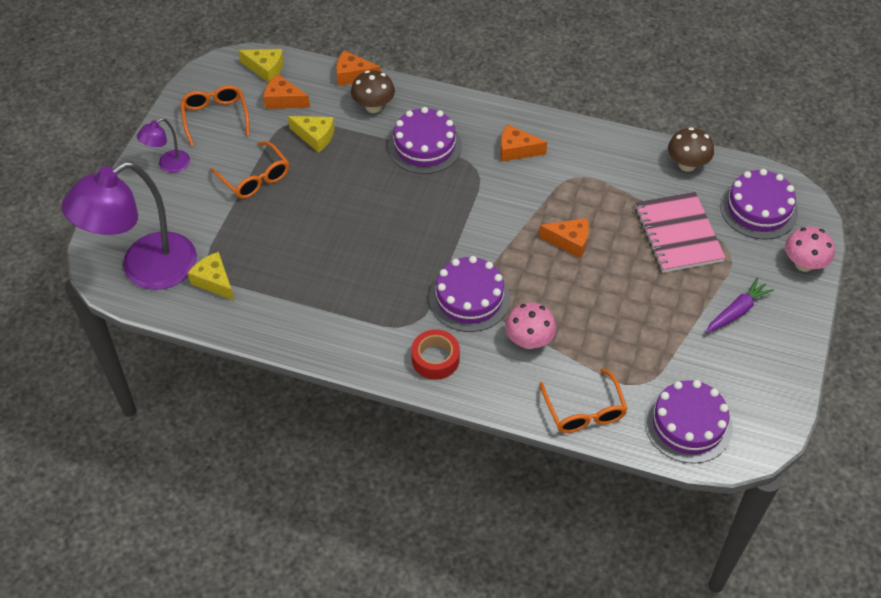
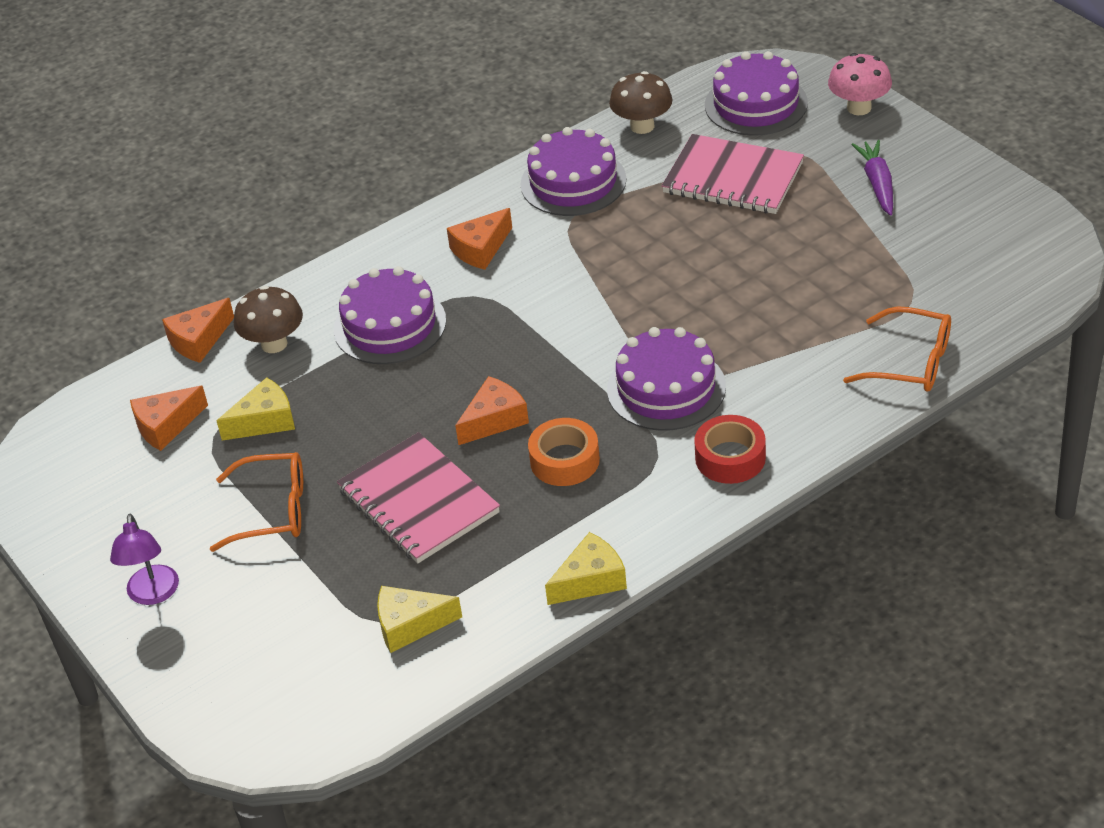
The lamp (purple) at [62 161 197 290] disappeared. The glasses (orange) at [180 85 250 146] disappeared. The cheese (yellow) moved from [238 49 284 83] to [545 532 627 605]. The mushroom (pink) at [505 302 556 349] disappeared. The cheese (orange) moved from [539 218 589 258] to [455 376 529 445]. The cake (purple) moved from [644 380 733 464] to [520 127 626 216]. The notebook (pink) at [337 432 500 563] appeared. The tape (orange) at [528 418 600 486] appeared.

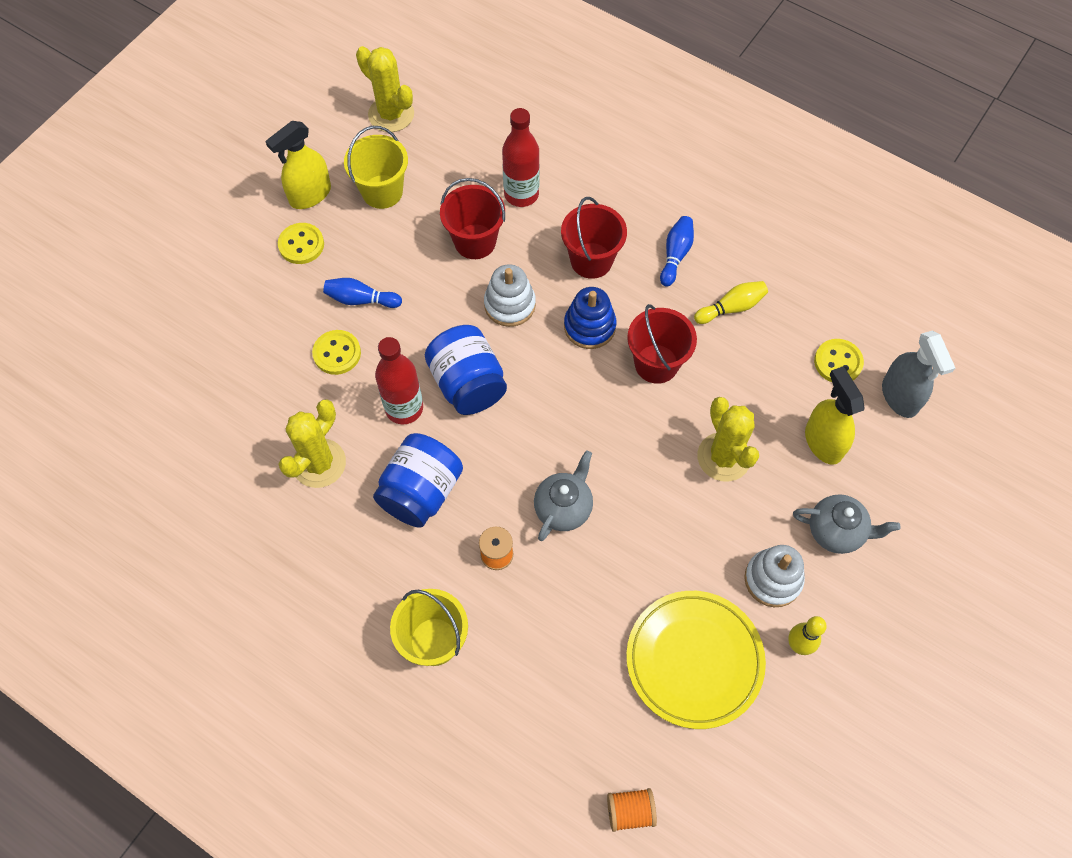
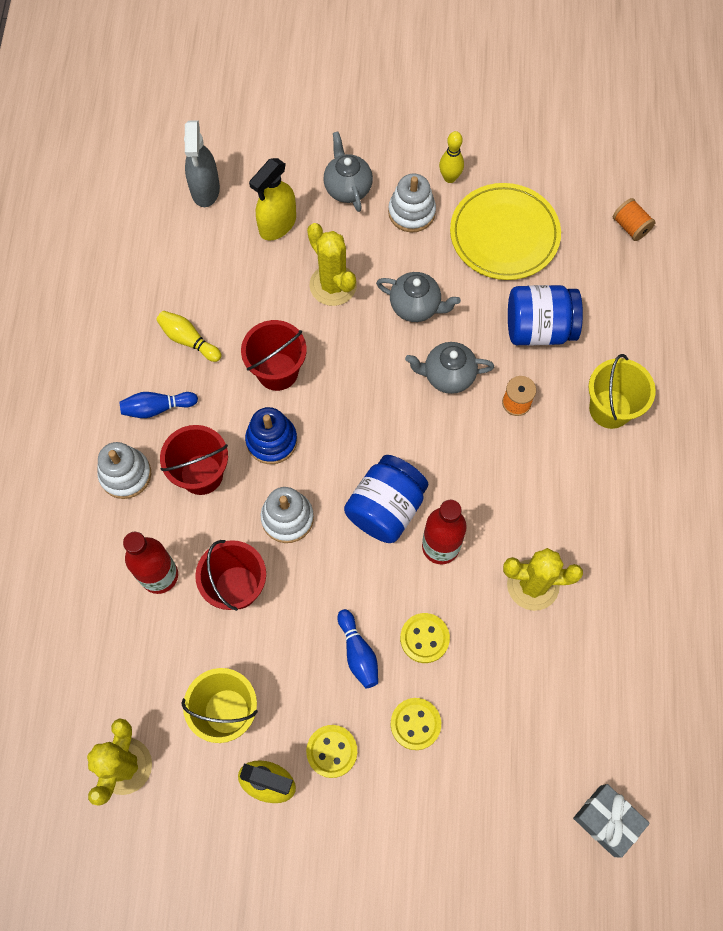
The jar (blue) moved from [373 433 463 528] to [508 285 583 346]. The cactus (yellow) at [697 397 759 482] turned 75 degrees counterclockwise. The button (yellow) moved from [814 339 864 382] to [391 698 441 750]. The spray bottle (grey) at [882 331 955 418] turned 135 degrees clockwise. The stacking toy (white) at [98 442 151 499] appeared. The teapot (grey) at [376 272 461 322] appeared. The gift (grey) at [573 784 650 858] appeared.

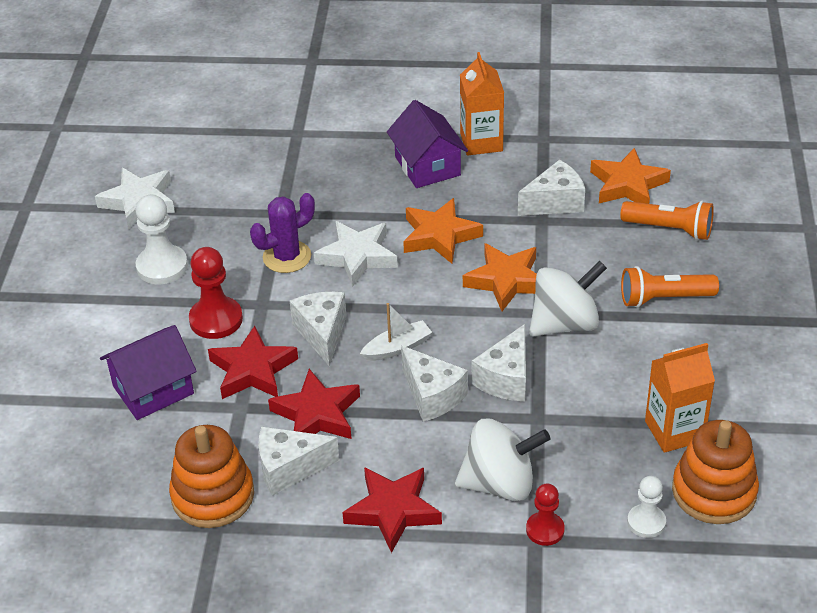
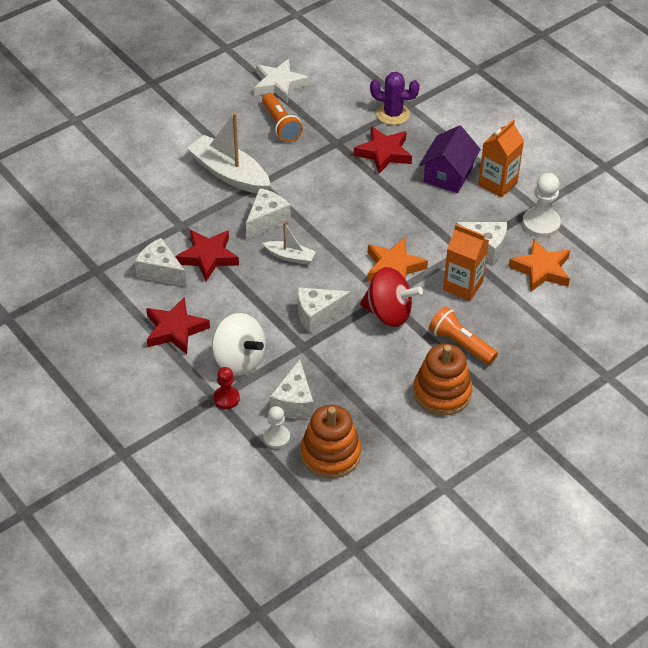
The house (purple) at [100 325 197 420] disappeared. The pawn (white) moved from [135 195 188 284] to [522 173 561 238]. The stacking toy (orange) moved from [169 425 254 528] to [413 344 472 416]. The pawn (red) at [189 247 243 339] was replaced by the boat (white) at [187 112 271 194]. The star (red) moved from [208 326 298 399] to [353 126 412 174]. The cactus (purple) moved from [250 193 315 273] to [370 72 420 125]. The star (white) at [314 221 398 287] disappeared. The cheese (white) moved from [401 346 468 422] to [270 359 313 419]. The star (orange) at [403 198 483 264] disappeared. The spinning top (white) at [529 261 607 337] became the spinning top (red) at [360 267 423 327]. The flashlight (orange) moved from [620 201 714 240] to [262 93 303 142]. The carton (orange) moved from [645 343 715 453] to [443 224 489 301].

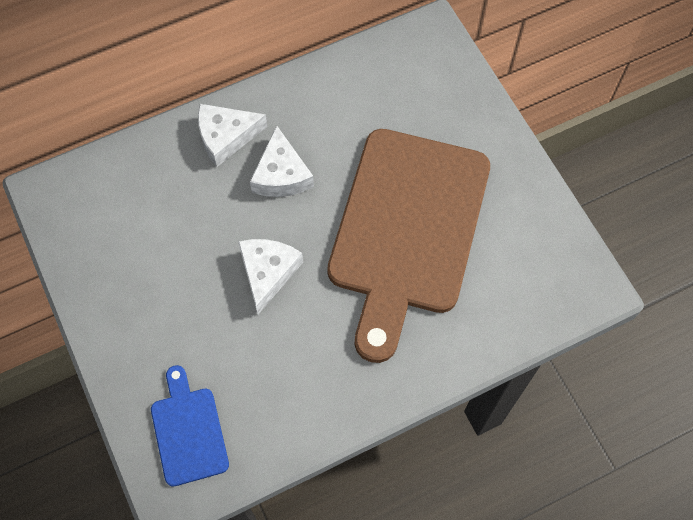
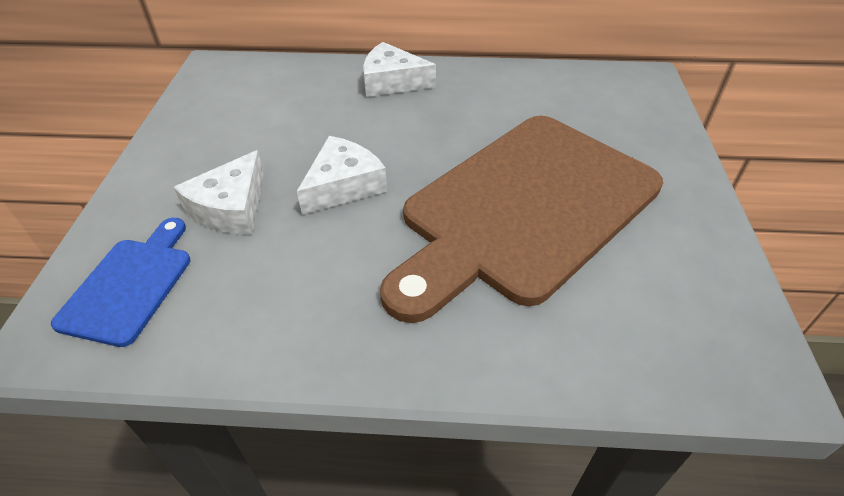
The cheese (white) moved from [250 125 314 197] to [174 150 264 234].

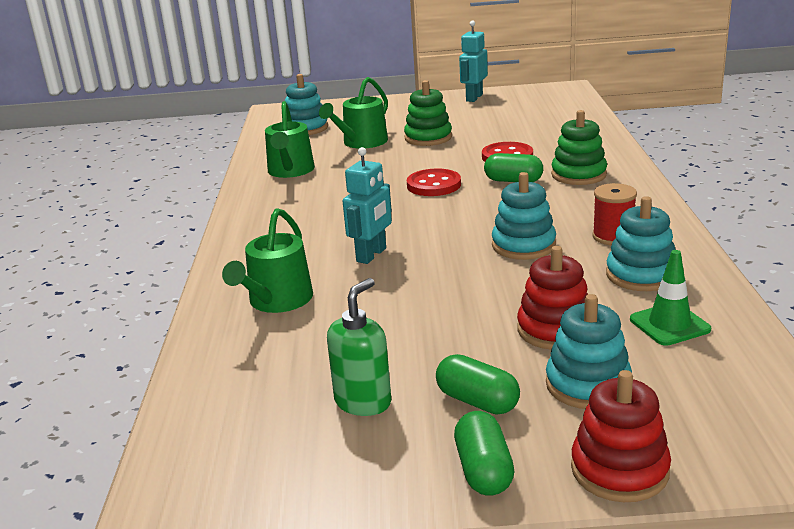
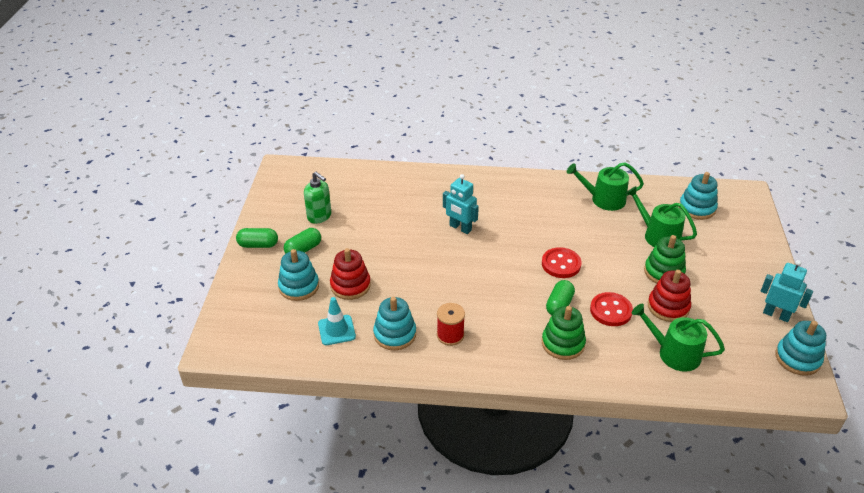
The watering can (green) moved from [222 208 313 313] to [632 304 725 372]. The stacking toy (turquoise) moved from [492 172 556 260] to [775 321 826 376]. The stacking toy (red) moved from [571 370 671 502] to [648 270 691 322]. The traffic cone (green) at [630 250 711 346] became the traffic cone (turquoise) at [318 297 356 345].

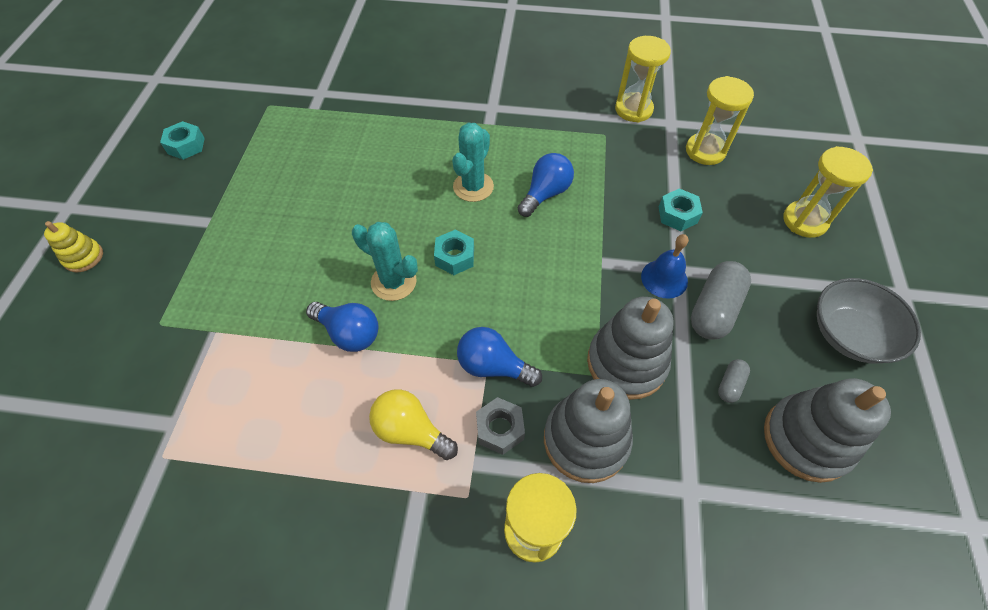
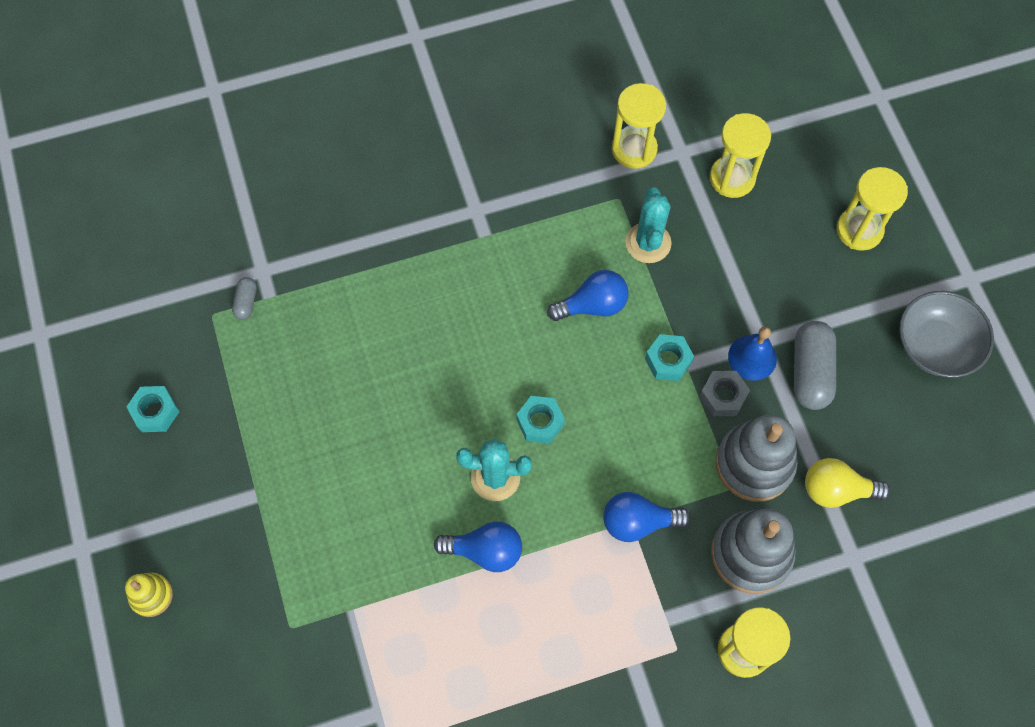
The light bulb (yellow) moved from [369 389 458 460] to [805 458 891 508]. The cactus (turquoise) moved from [452 123 494 202] to [625 187 672 263]. The nut (grey) moved from [476 397 525 455] to [700 371 750 416]. The light bulb (blue) at [518 153 574 217] turned 60 degrees clockwise. The nut (turquoise) moved from [659 188 703 231] to [645 334 694 381]. The capsule (grey) moved from [718 359 750 403] to [232 277 257 320]. The stacking toy (grey) at [764 378 891 483] disappeared.

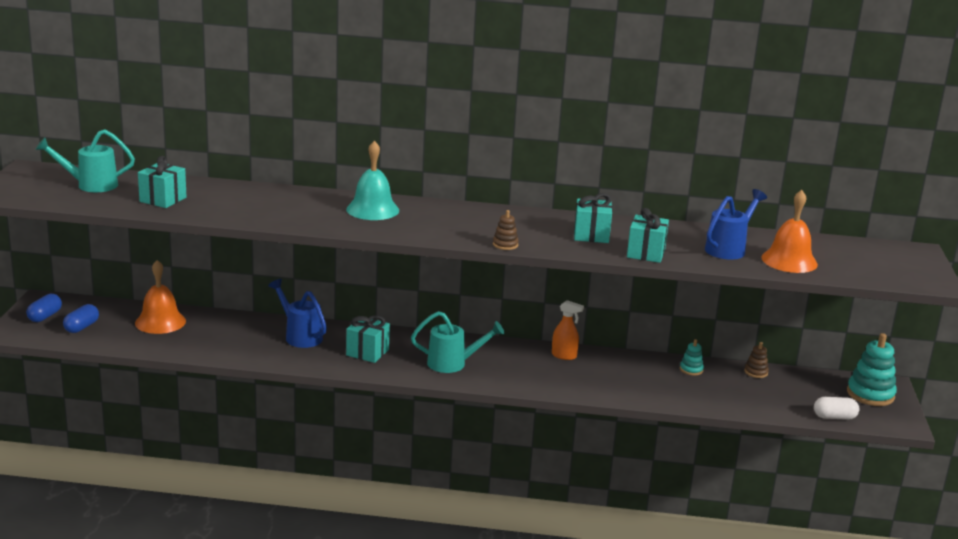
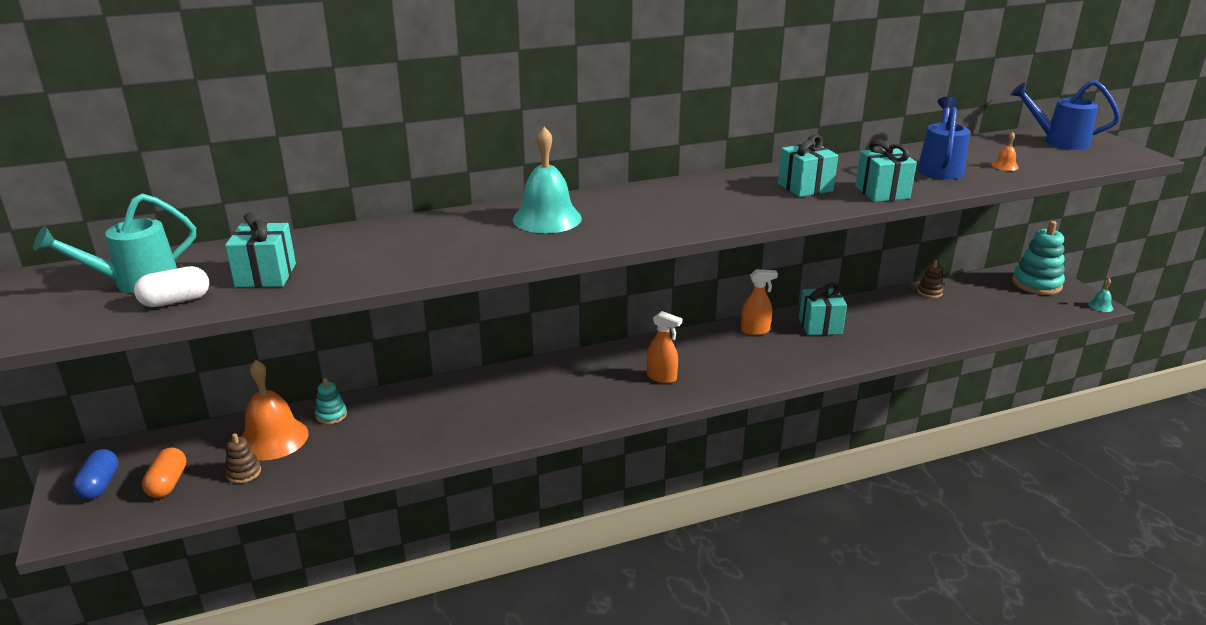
The capsule (blue) at [63 304 99 333] became the capsule (orange) at [142 447 186 498]. The watering can (blue) moved from [268 279 327 348] to [1010 80 1120 150]. The gift (turquoise) moved from [346 315 390 363] to [799 283 847 335]. The watering can (turquoise) at [411 311 505 373] was replaced by the spray bottle (orange) at [647 311 682 383]. The stacking toy (brown) moved from [493 210 519 250] to [225 433 261 483]. The stacking toy (turquoise) moved from [680 339 704 375] to [315 378 347 424]. The bell (orange) at [761 190 818 273] changed to 0.43 times the size. The capsule (white) moved from [814 397 859 420] to [134 266 209 307]. The bell (turquoise) at [1088 278 1113 312] appeared.

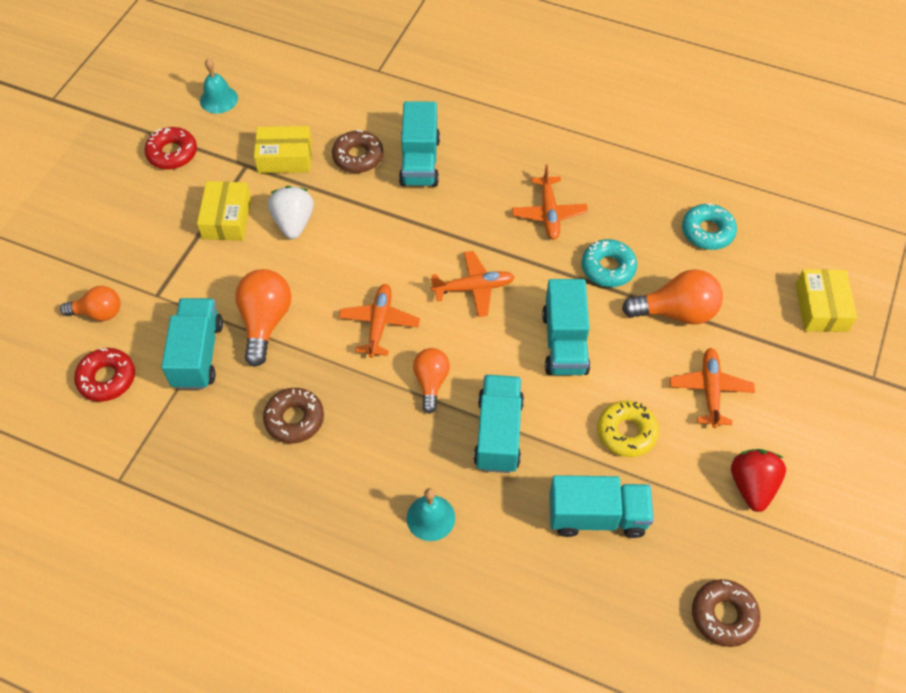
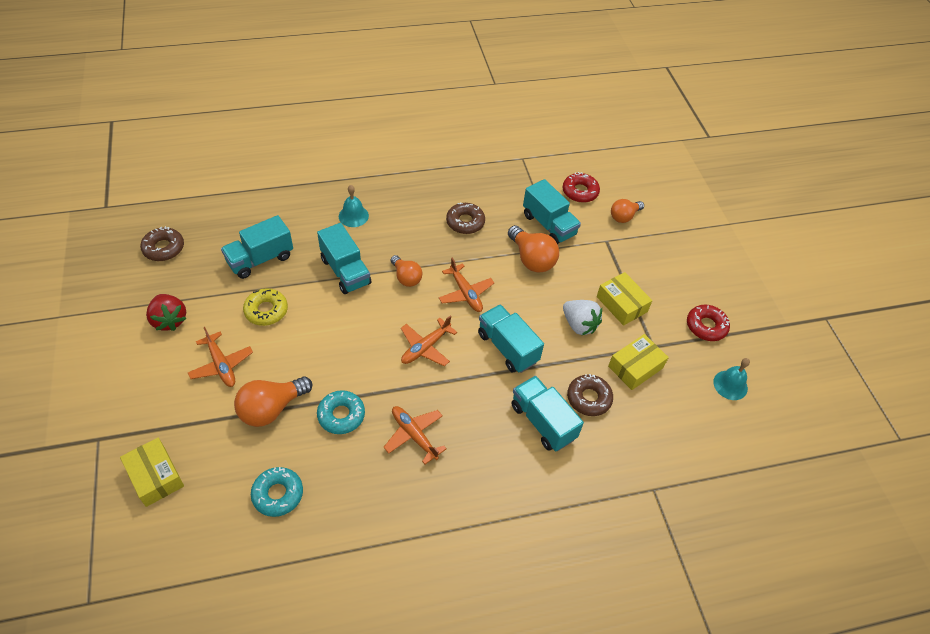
The truck (turquoise) moved from [542 279 590 375] to [478 304 544 373].

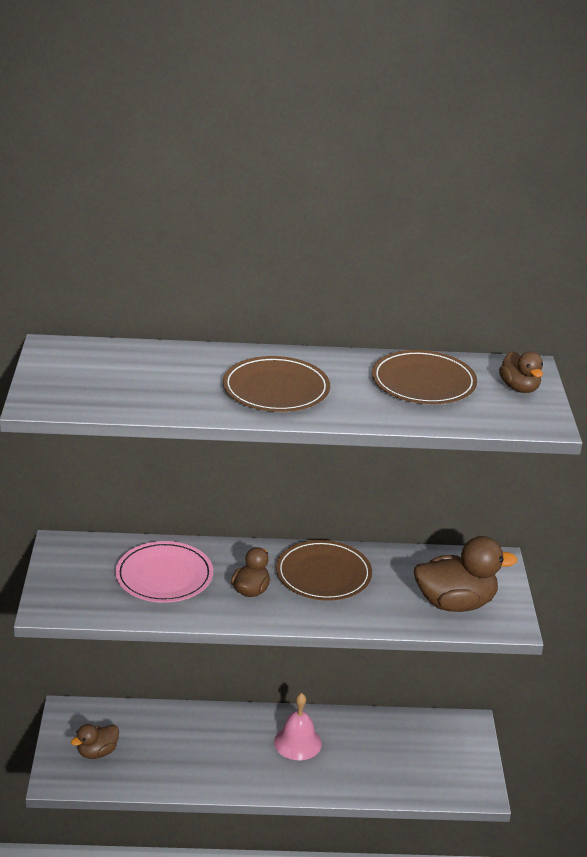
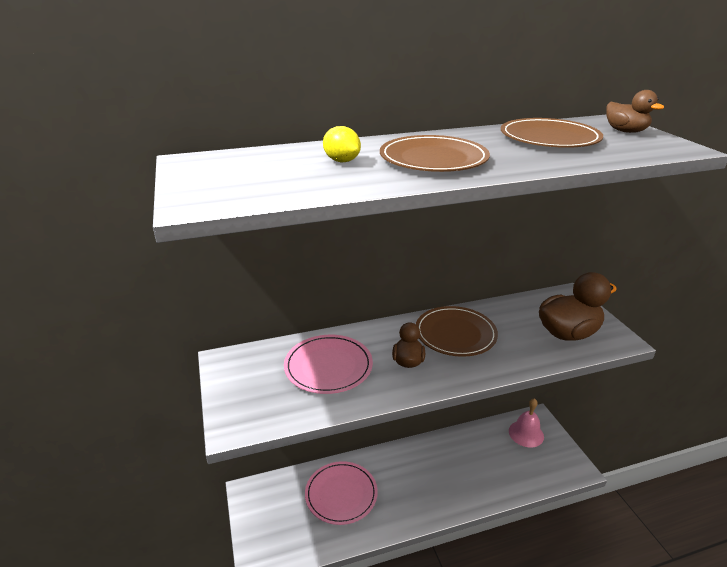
The duck (brown) at [71 724 119 759] disappeared. The bell (pink) moved from [274 693 322 760] to [509 398 544 448]. The plate (pink) at [305 461 378 525] appeared. The lemon (yellow) at [323 126 361 162] appeared.

